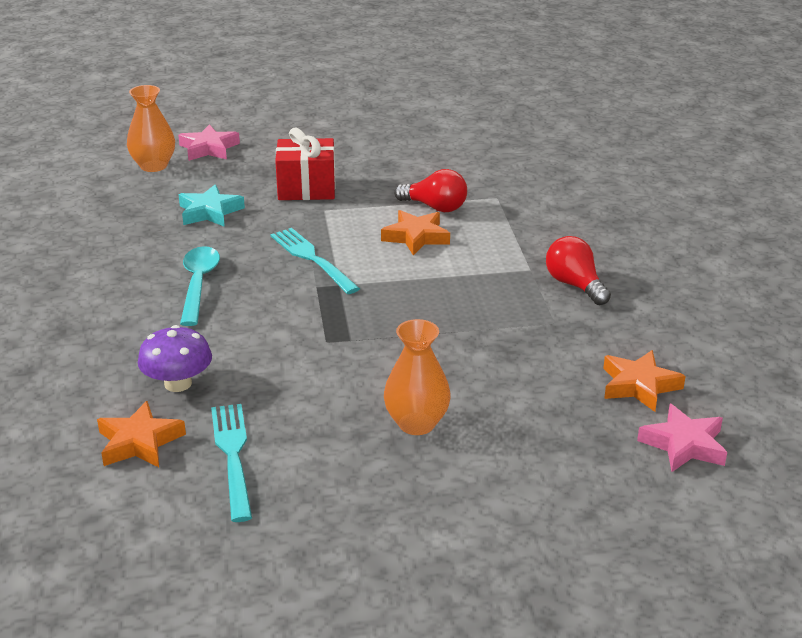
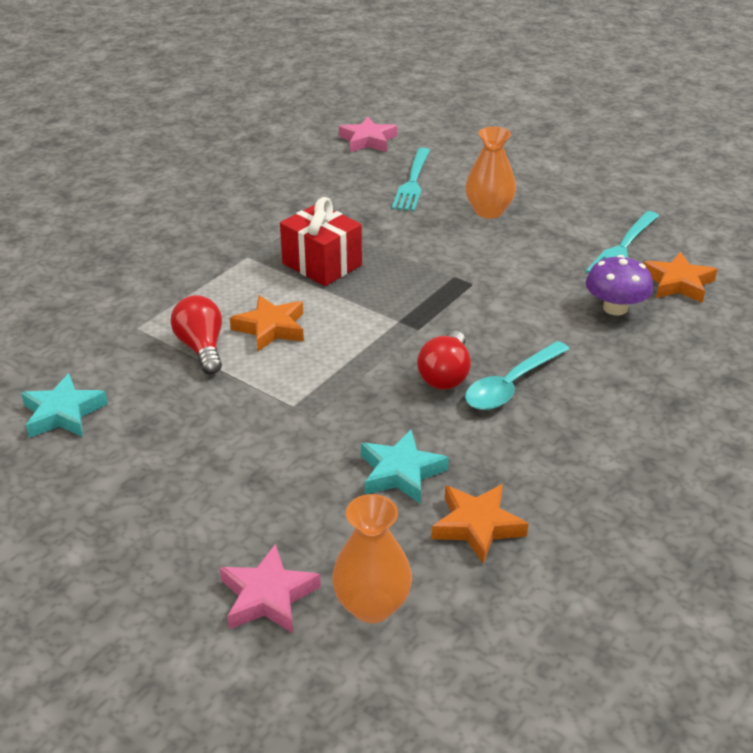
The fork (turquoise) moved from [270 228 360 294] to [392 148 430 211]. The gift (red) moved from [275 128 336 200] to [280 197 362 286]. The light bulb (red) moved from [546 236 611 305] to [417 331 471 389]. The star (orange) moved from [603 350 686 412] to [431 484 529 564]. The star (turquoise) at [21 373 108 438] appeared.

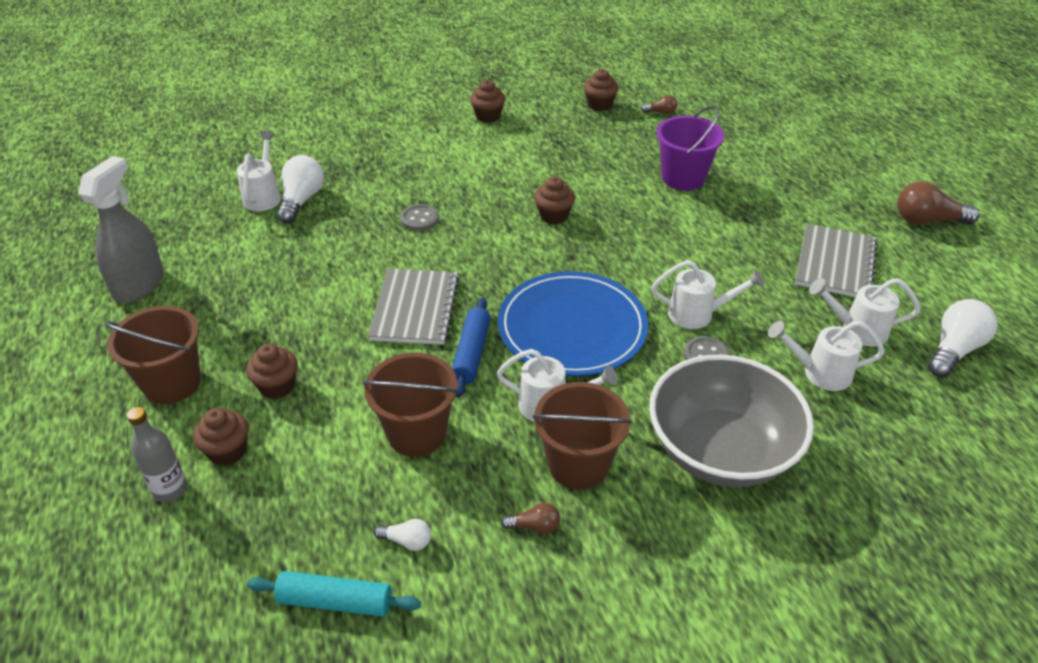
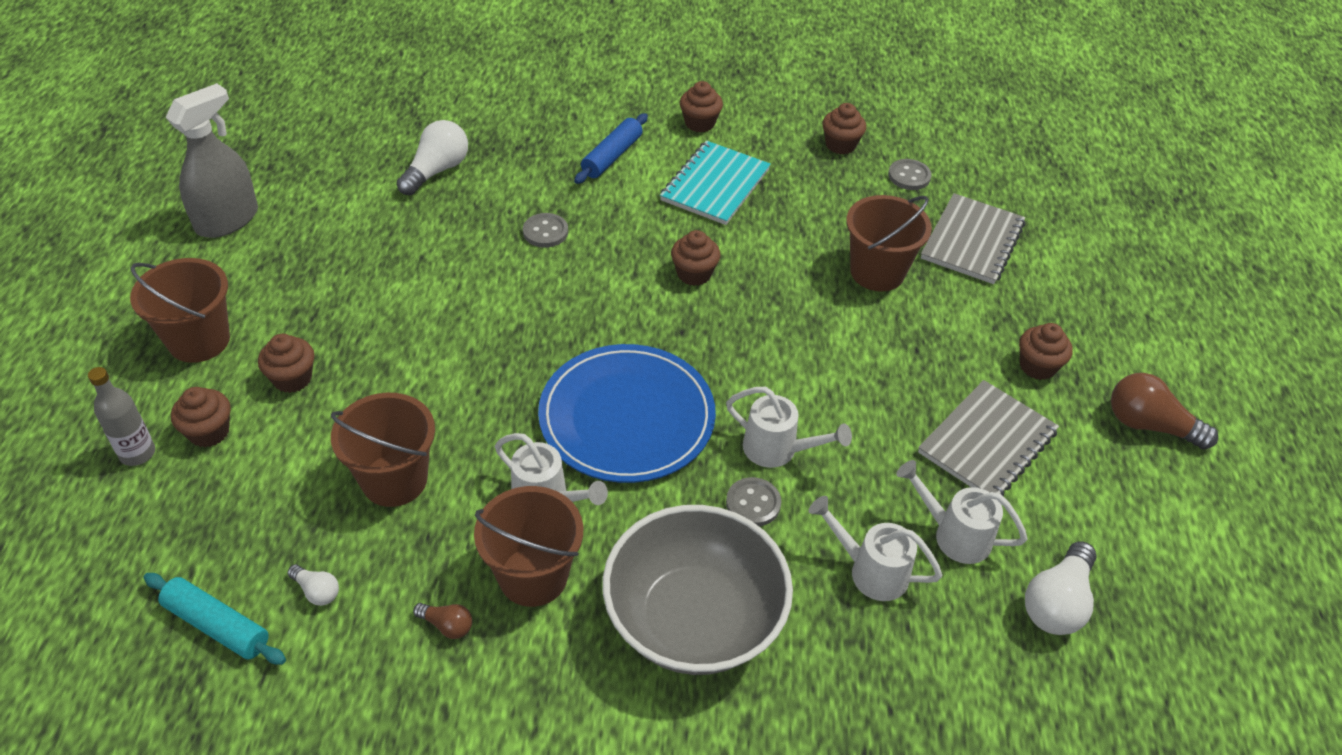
The watering can (white) at [237 131 281 211] disappeared. The notebook (grey) moved from [368 269 459 345] to [921 193 1025 284]. The rolling pin (blue) moved from [452 297 491 397] to [574 113 648 184]. The light bulb (brown) at [641 95 678 114] was replaced by the button (grey) at [888 159 931 190]. The bucket (purple) at [656 105 724 191] became the bucket (brown) at [846 195 932 291]. The light bulb (white) at [928 299 998 377] turned 150 degrees clockwise. The notebook (turquoise) at [660 140 771 225] appeared. The cupcake (brown) at [1019 323 1073 380] appeared.

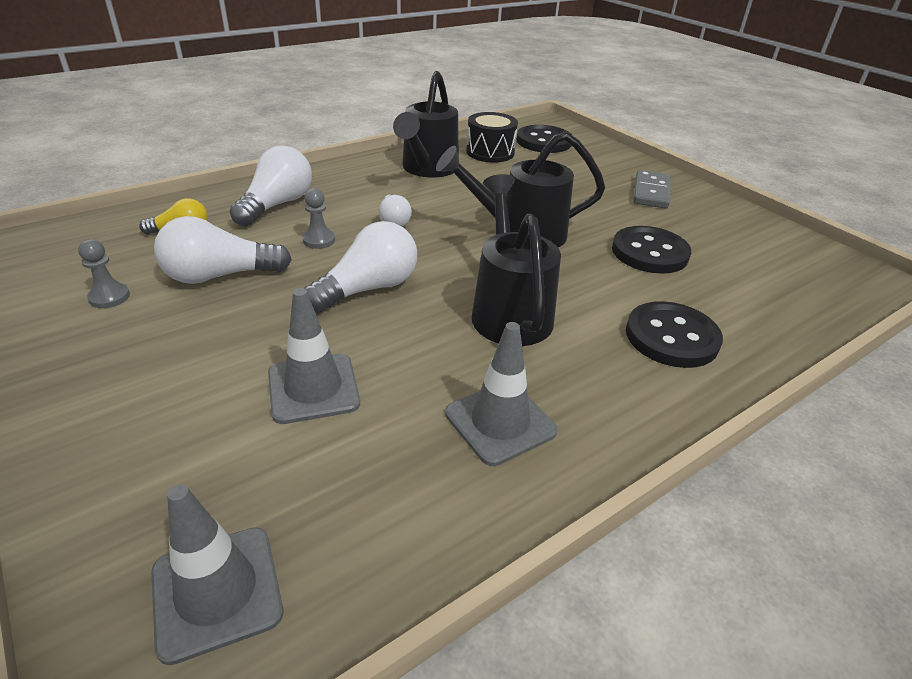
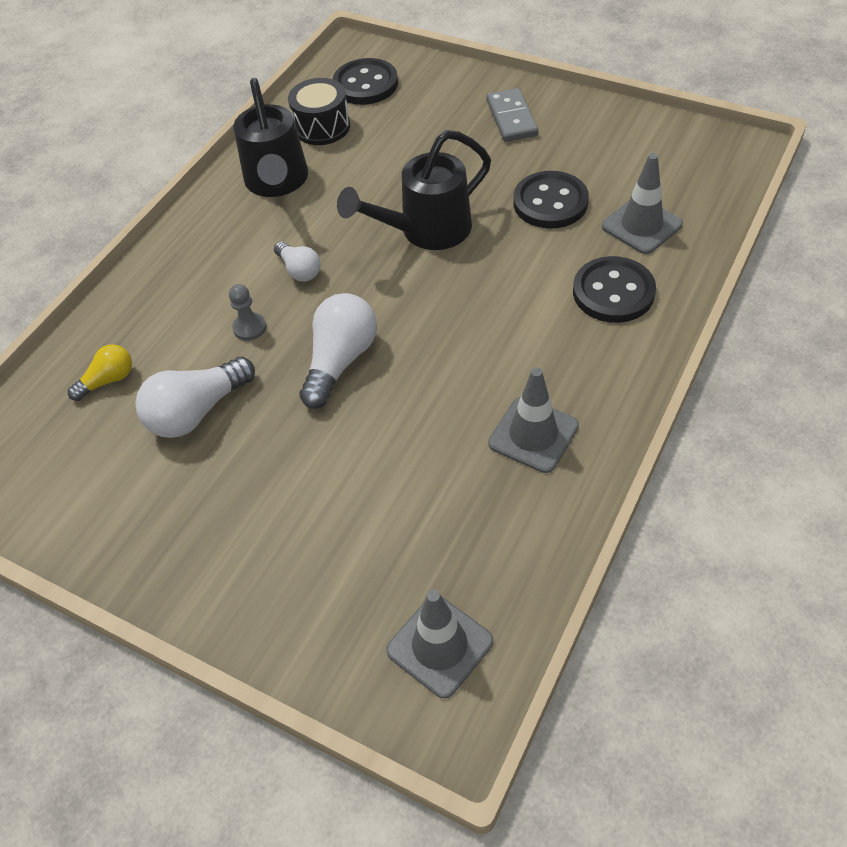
The pawn (grey) at [78 239 130 308] disappeared. The light bulb (white) at [230 146 312 226] disappeared. The traffic cone (grey) moved from [268 288 360 424] to [602 153 683 254]. The watering can (black) at [472 174 561 346] disappeared.

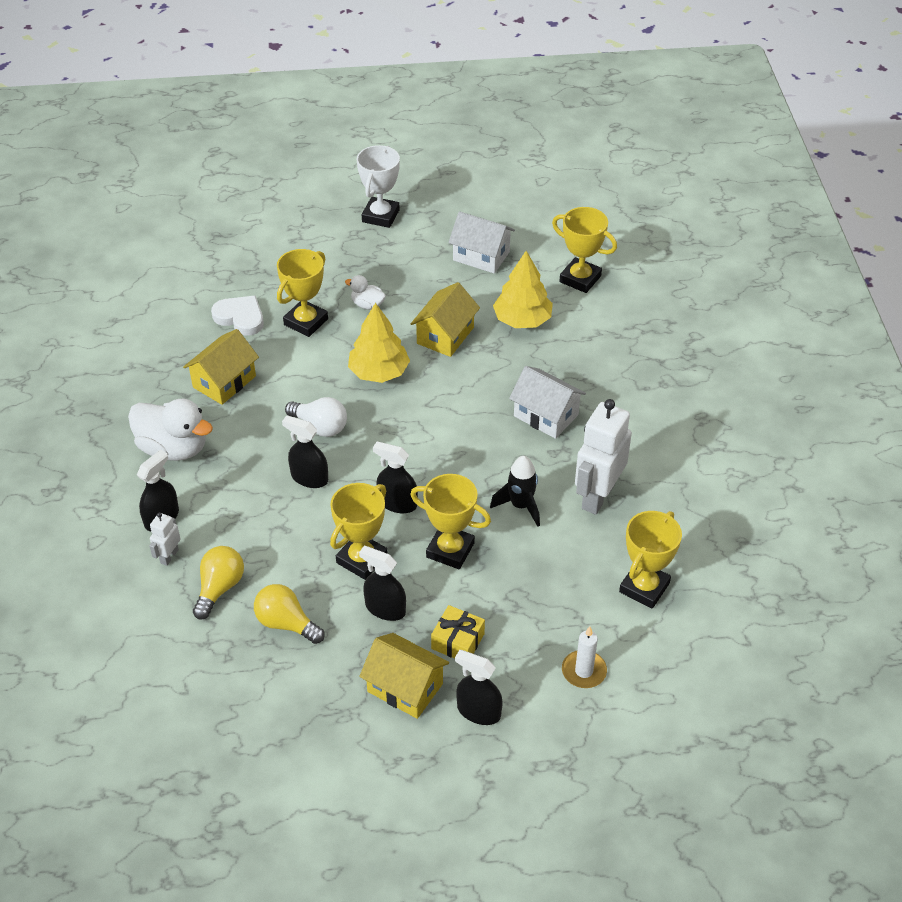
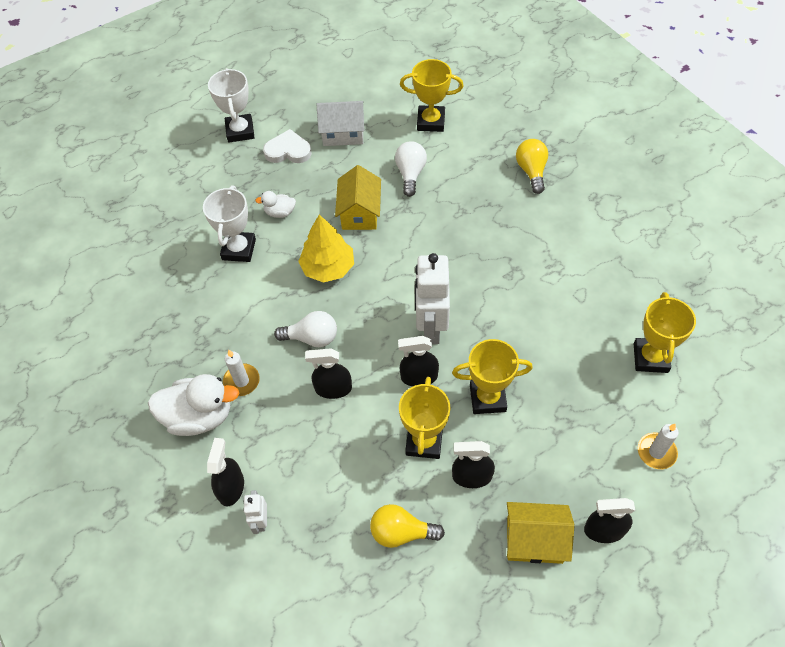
The house (yellow) at [183 329 259 405] disappeared. The light bulb (yellow) moved from [193 546 244 620] to [516 139 548 194]. The heart (white) moved from [211 295 264 336] to [263 129 312 163]. The trophy (yellow) at [277 249 328 337] became the trophy (white) at [203 185 256 262]. The gift (yellow) at [431 605 485 658] disappeared. The rocket (black) at [490 456 540 527] disappeared. The tree (yellow) at [493 251 553 328] was replaced by the light bulb (white) at [395 141 427 197]. The house (white) at [509 366 586 439] disappeared. The robot (white) moved from [575 399 632 515] to [415 253 450 344]. The candle (white) at [223 350 260 396] appeared.

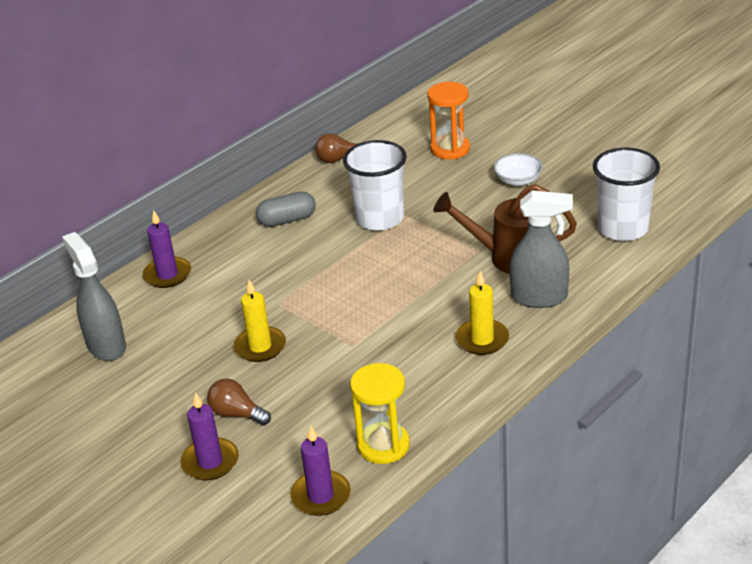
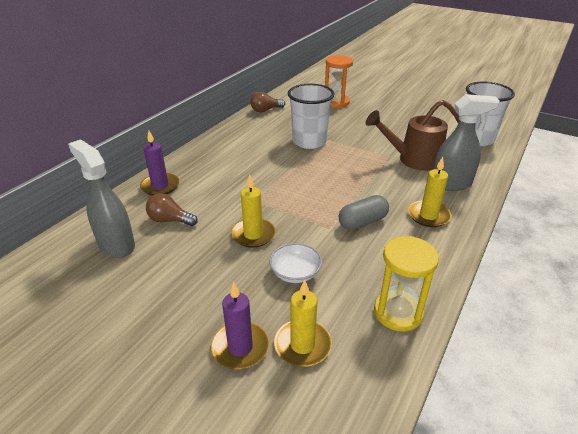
The light bulb (brown) moved from [207 379 271 425] to [146 193 198 226]. The capsule (grey) moved from [256 191 316 227] to [338 195 389 230]. The candle (purple) at [290 426 351 516] disappeared. The bowl (white) moved from [494 153 543 186] to [269 243 322 283]. The candle (yellow) at [274 279 332 367] appeared.

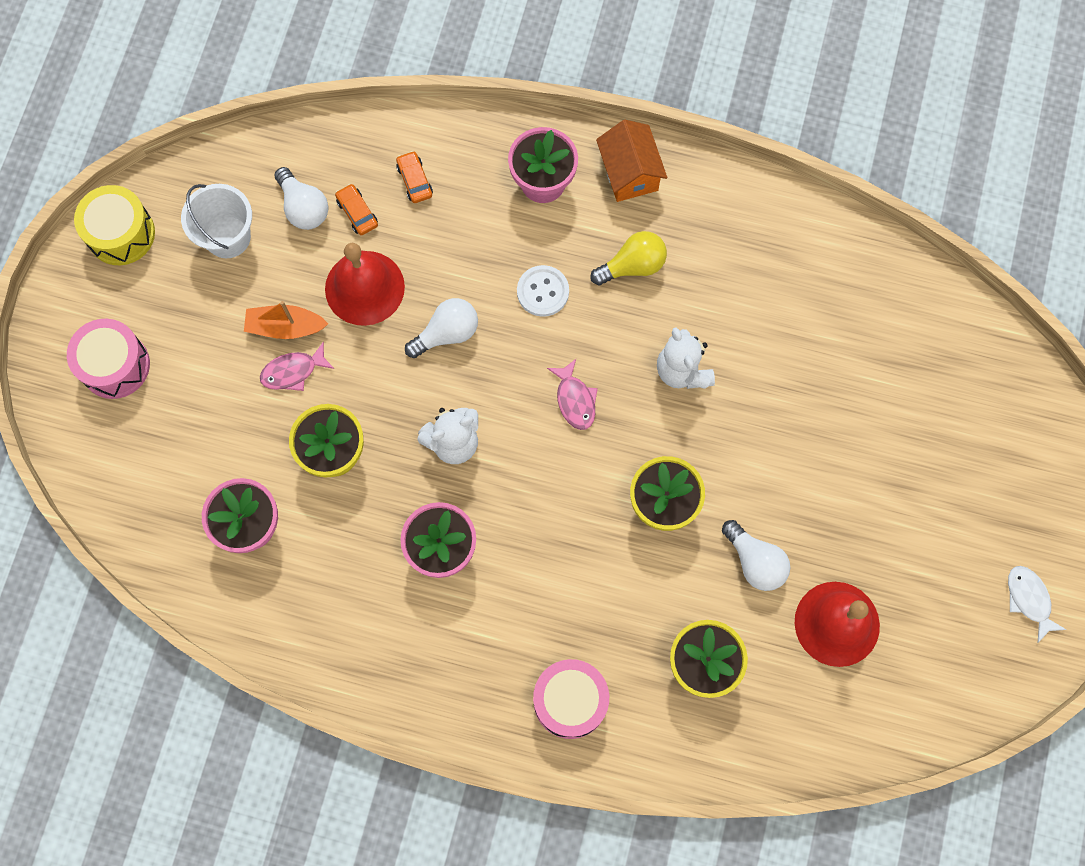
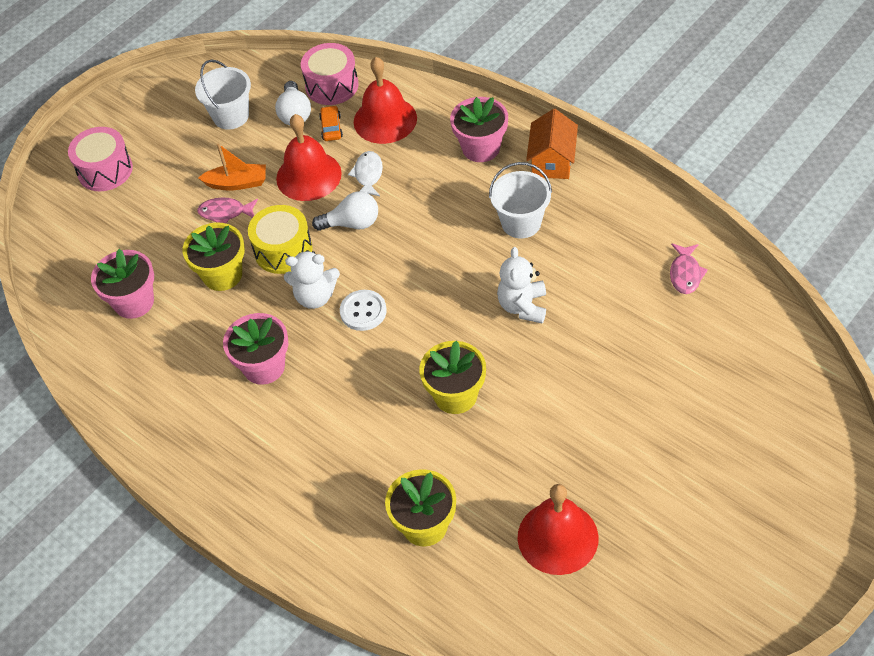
The drum (yellow) moved from [74 185 155 265] to [248 205 313 274]. The boat (orange) at [244 301 328 339] turned 150 degrees clockwise. The car (orange) at [396 151 433 203] was replaced by the bell (red) at [354 57 417 144]. The button (white) moved from [517 265 569 317] to [340 290 387 331]. The drum (pink) moved from [533 659 609 739] to [301 43 359 105]. The fish (pink) moved from [547 359 598 430] to [670 243 708 294]. The light bulb (yellow) at [590 231 667 285] was replaced by the bucket (white) at [489 162 552 238]. The light bulb (white) at [722 520 790 591] disappeared. The fish (white) moved from [1008 566 1067 643] to [348 151 383 196].

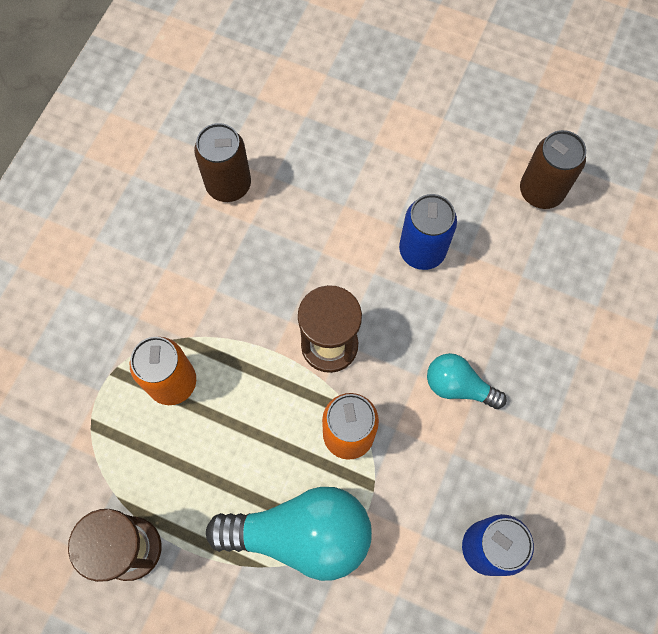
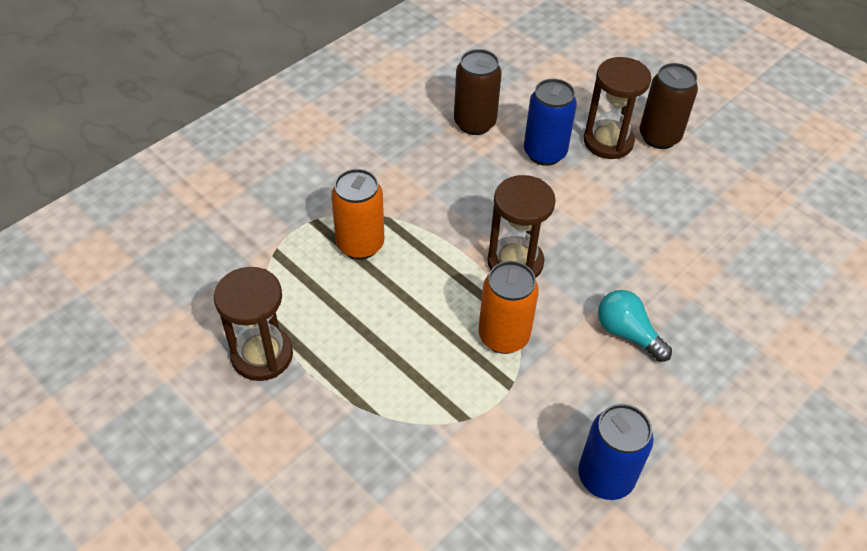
The light bulb (turquoise) at [206 487 372 581] disappeared. The can (blue) moved from [399 194 457 270] to [524 79 577 166]. The can (brown) moved from [520 130 586 209] to [640 63 698 149]. The hourglass (brown) at [584 57 651 159] appeared.

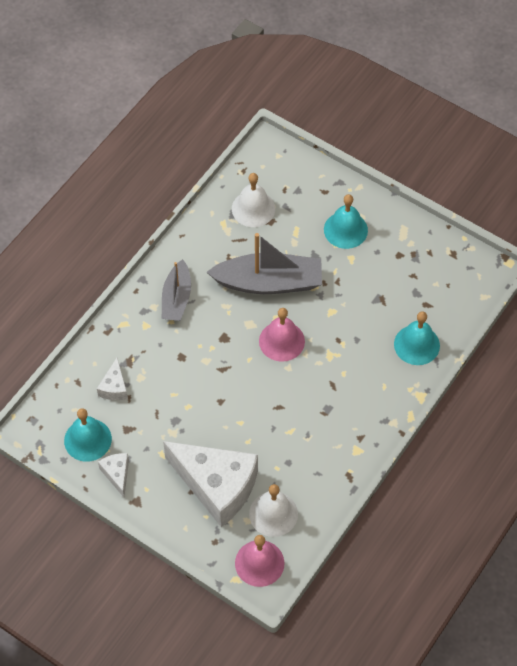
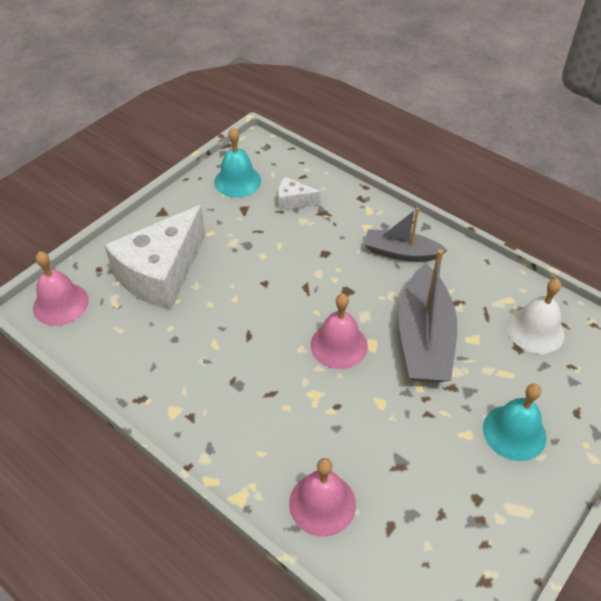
The cheese (white) at [98 453 129 497] disappeared. The bell (white) at [249 484 298 537] disappeared. The bell (turquoise) at [394 311 440 365] became the bell (pink) at [289 458 356 537].

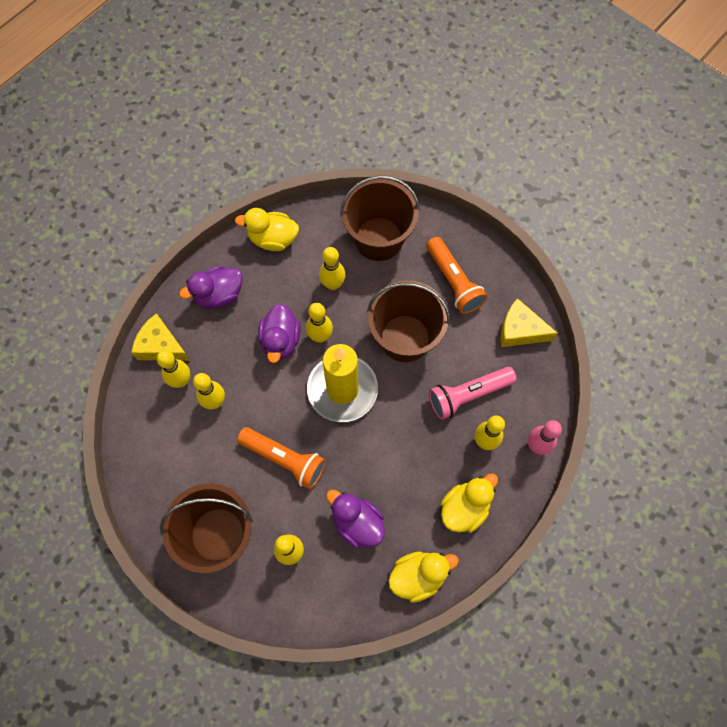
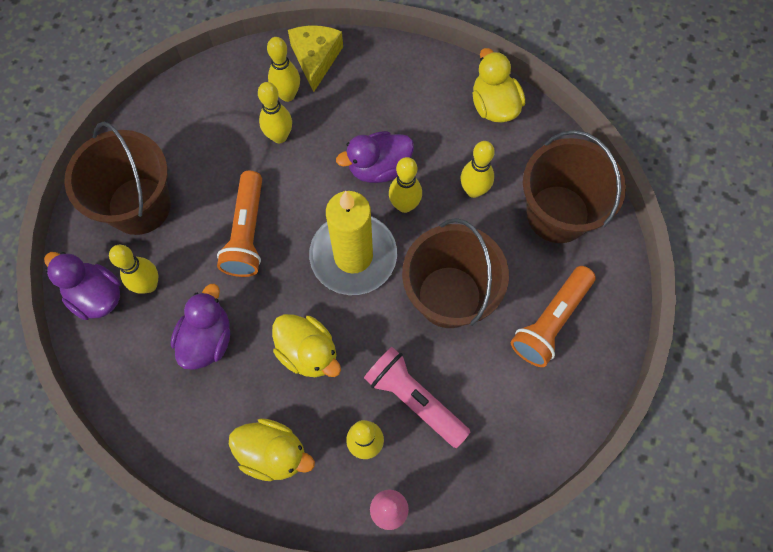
The duck (purple) moved from [179 266 243 309] to [44 252 121 320]. The duck (yellow) moved from [388 551 459 603] to [272 314 341 377]. The cheese (yellow) at [500 298 558 347] disappeared.

